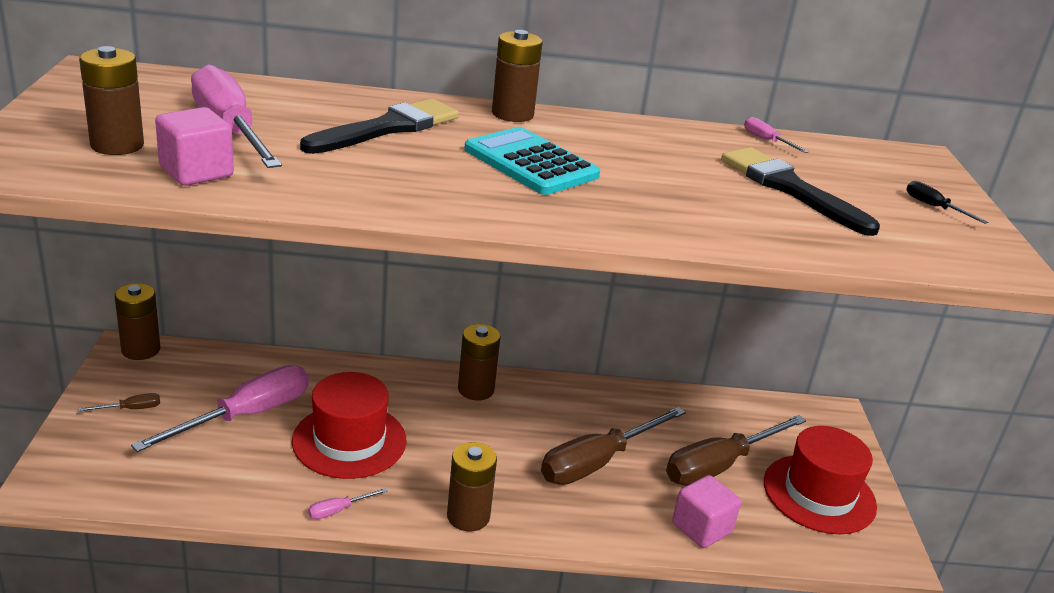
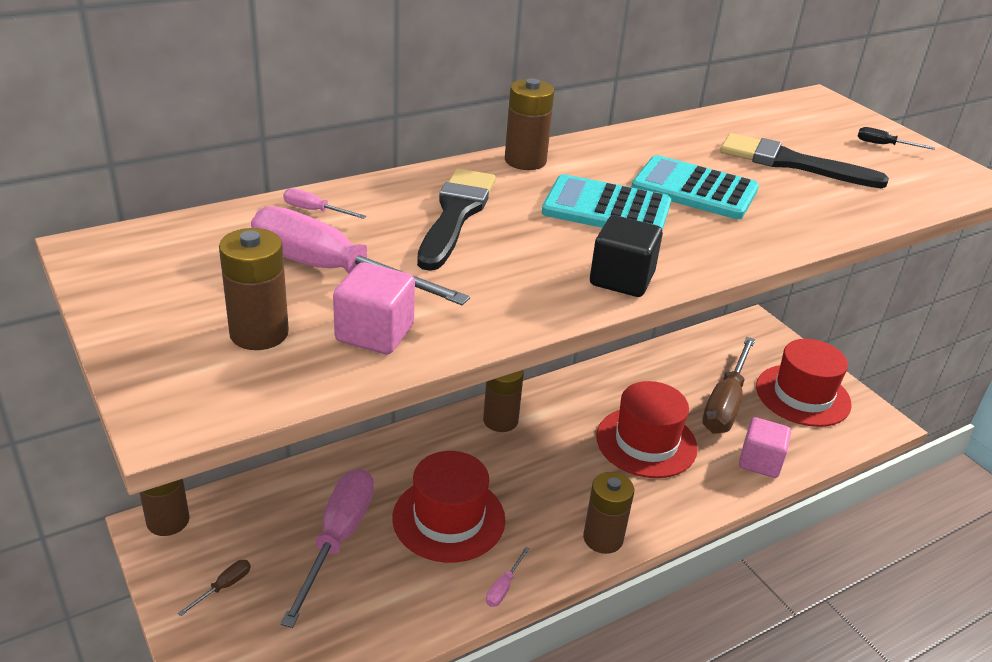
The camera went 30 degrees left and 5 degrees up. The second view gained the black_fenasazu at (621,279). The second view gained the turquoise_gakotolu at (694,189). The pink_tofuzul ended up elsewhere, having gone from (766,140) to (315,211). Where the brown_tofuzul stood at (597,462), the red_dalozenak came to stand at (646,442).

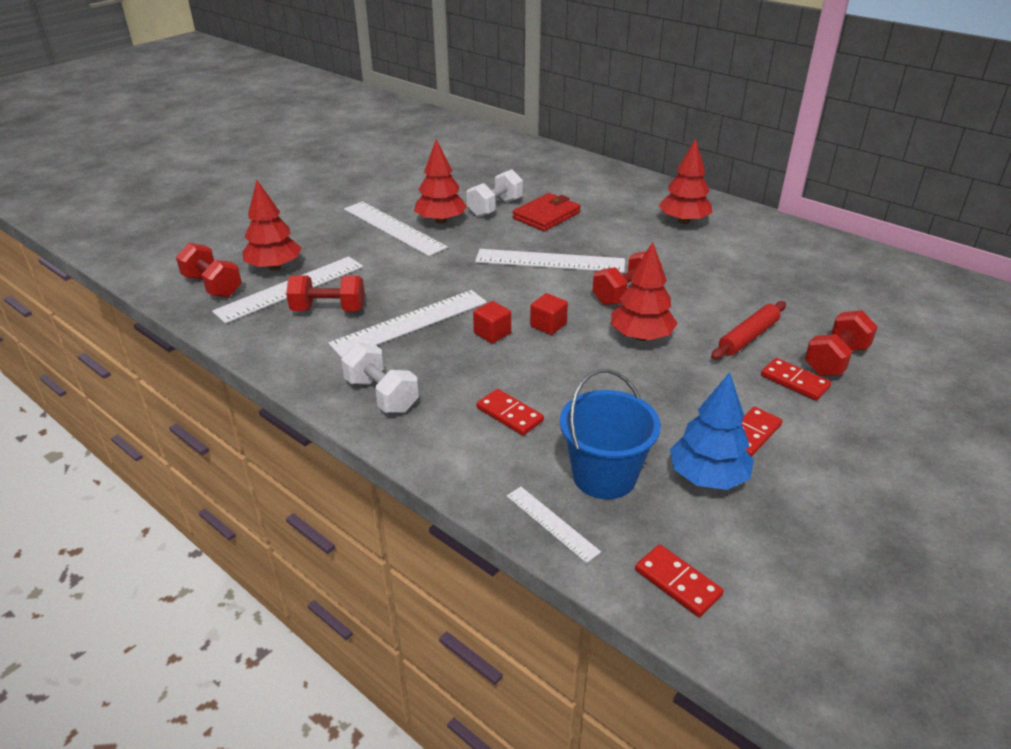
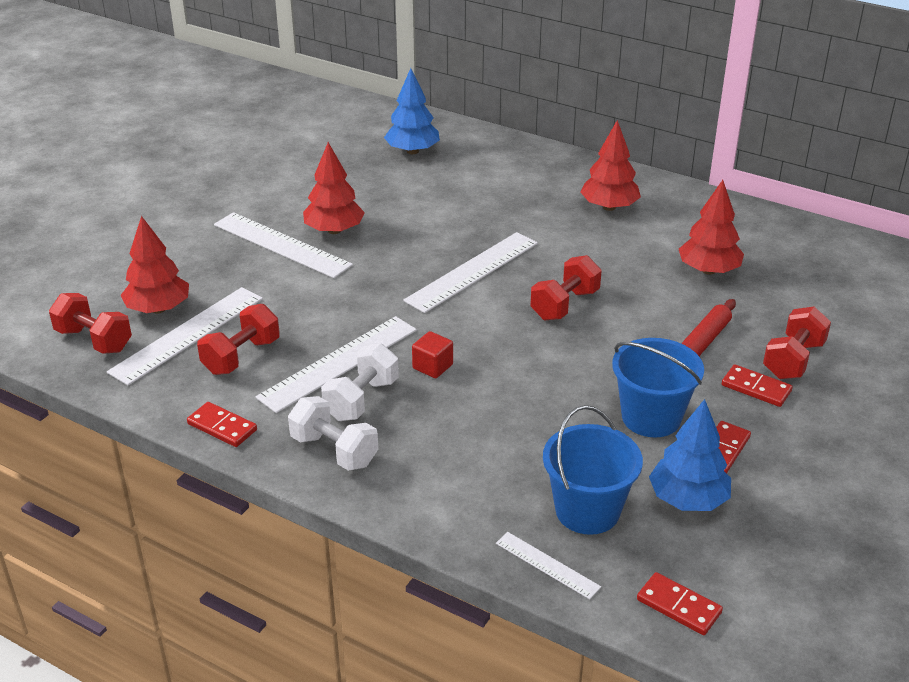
The camera went 10 degrees left and 0 degrees up. The second view lost the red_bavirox at (546,215). The second view lost the red_fenasazu at (548,325). The second view gained the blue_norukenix at (412,151). The second view gained the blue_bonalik at (651,417). The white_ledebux ended up elsewhere, having gone from (495,208) to (361,400). The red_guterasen ended up elsewhere, having gone from (510,414) to (222,427). The red_norukenix ended up elsewhere, having gone from (641,336) to (708,270). The red_ledebux at (329,310) ended up facing another way, 45 degrees counterclockwise from before. The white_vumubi at (550,261) ended up facing another way, 45 degrees counterclockwise from before.

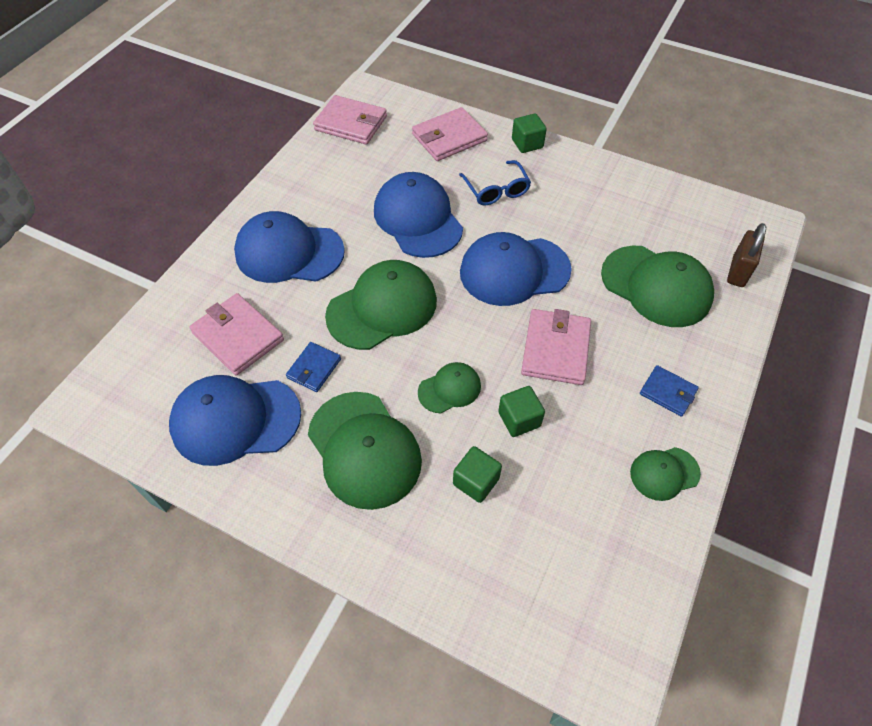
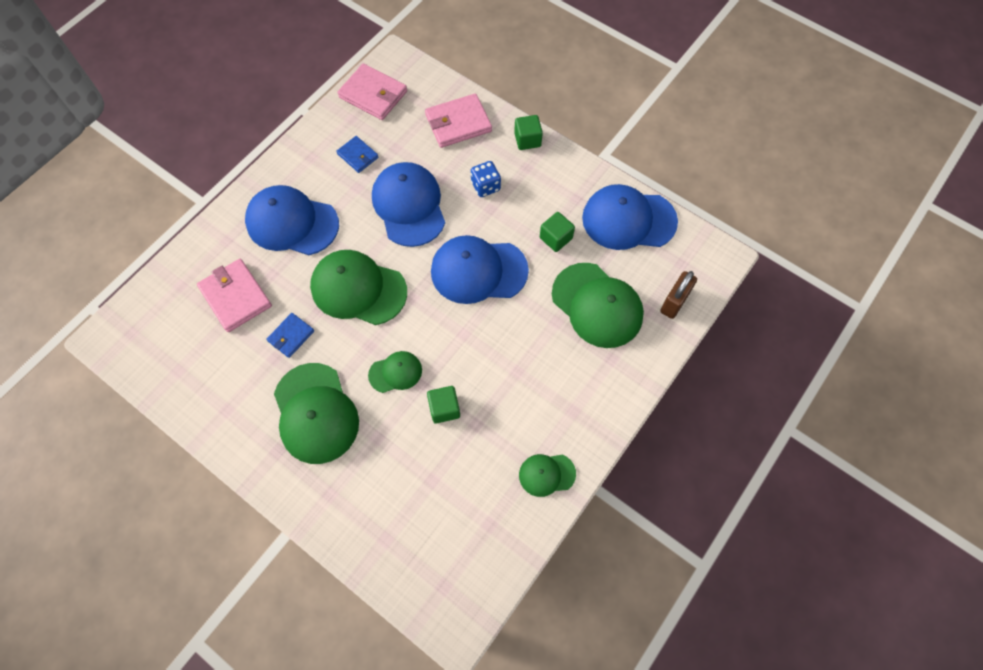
The camera went 10 degrees right and 10 degrees up. The second view lost the pink_bavirox at (555,349). The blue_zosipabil ended up elsewhere, having gone from (235,420) to (628,220). The green_fenasazu ended up elsewhere, having gone from (476,481) to (555,238). The blue_bavirox ended up elsewhere, having gone from (667,392) to (358,156). Where the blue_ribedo stood at (496,190), the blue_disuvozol came to stand at (485,186). The green_zosipabil at (382,308) ended up facing another way, 135 degrees counterclockwise from before.

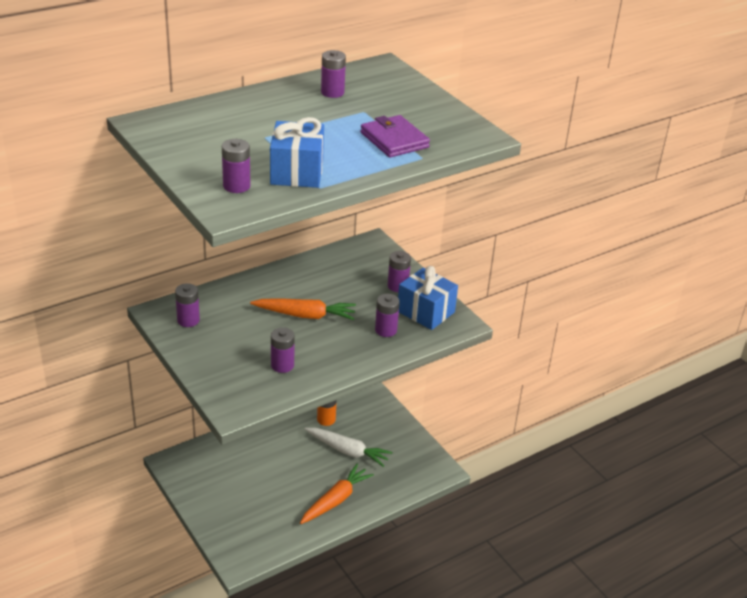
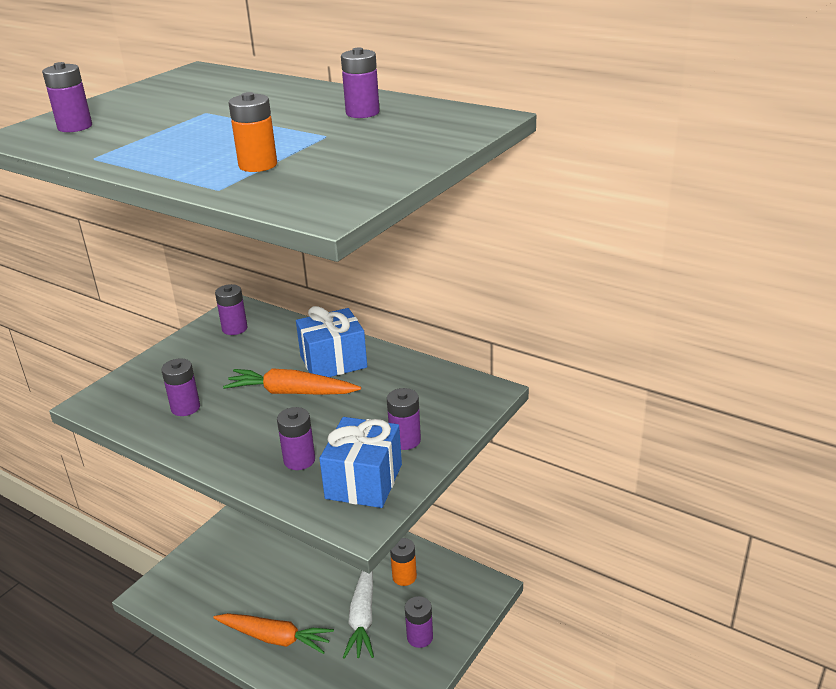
The camera went 70 degrees right and 5 degrees down. The second view gained the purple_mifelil at (420,637). The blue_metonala ended up elsewhere, having gone from (297,172) to (333,362). Where the purple_bavirox stood at (394,140), the orange_mifelil came to stand at (258,165). The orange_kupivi at (305,315) ended up facing another way, 120 degrees clockwise from before.

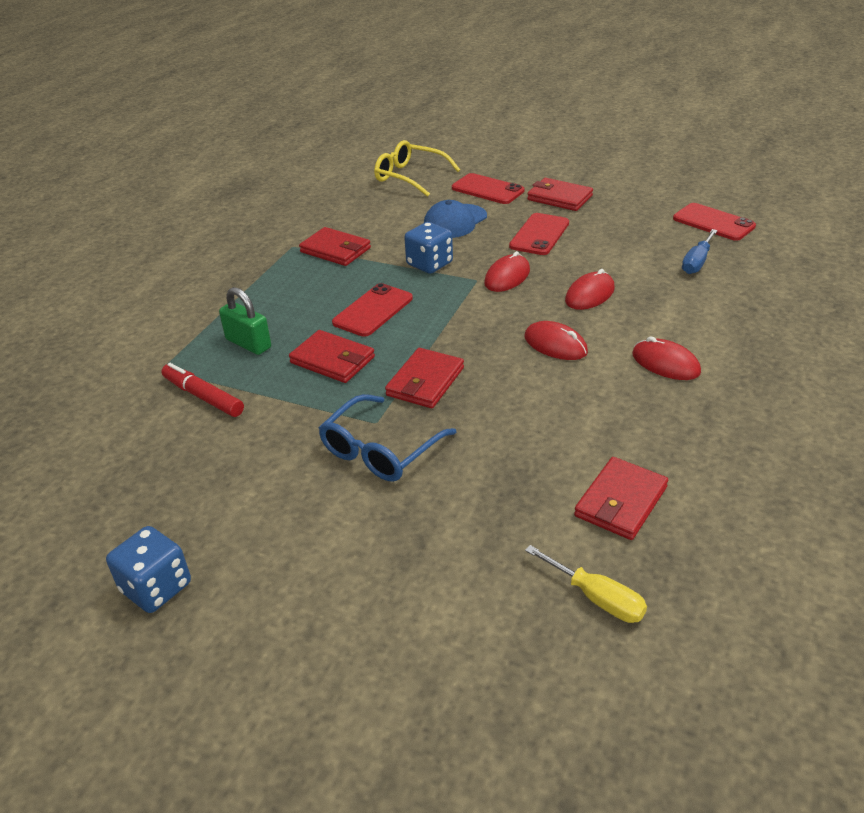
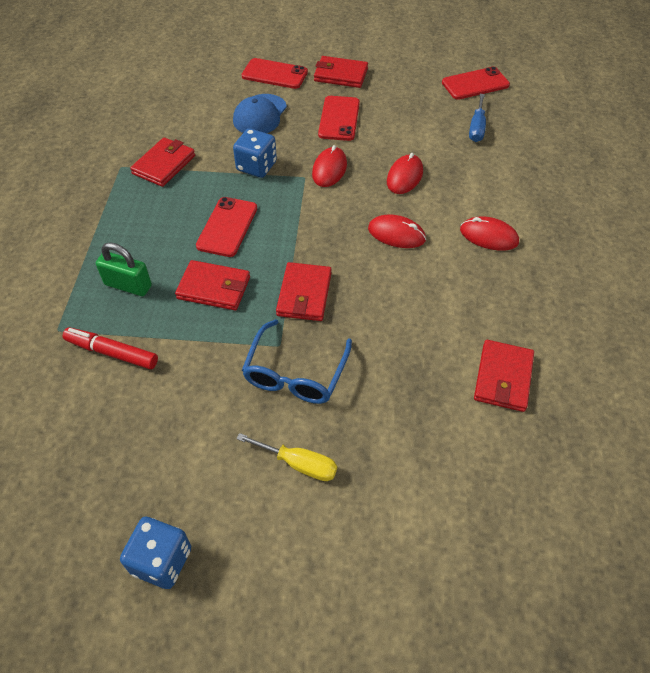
The camera went 20 degrees left and 15 degrees up. The second view lost the yellow_ribedo at (409,177). The yellow_tofuzul ended up elsewhere, having gone from (597,598) to (299,464). The red_bavirox at (335,250) ended up facing another way, 75 degrees counterclockwise from before. The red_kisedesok at (713,222) ended up facing another way, 45 degrees counterclockwise from before.

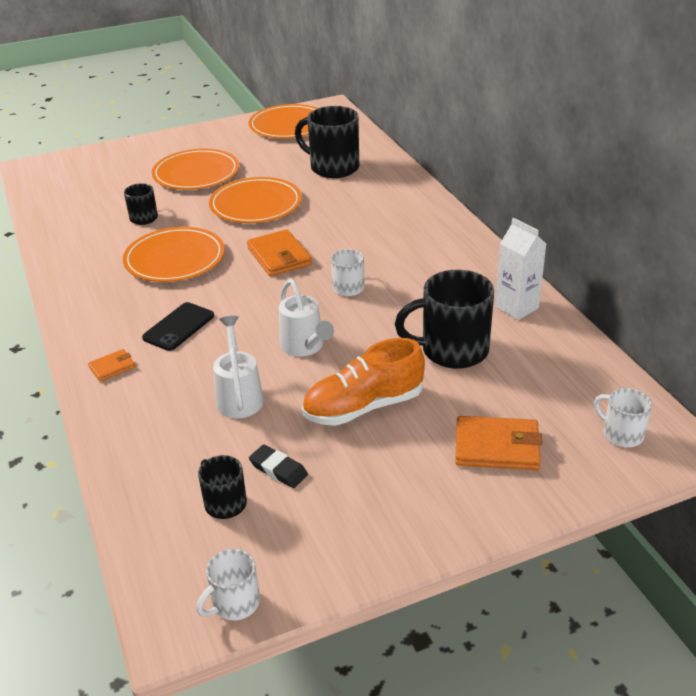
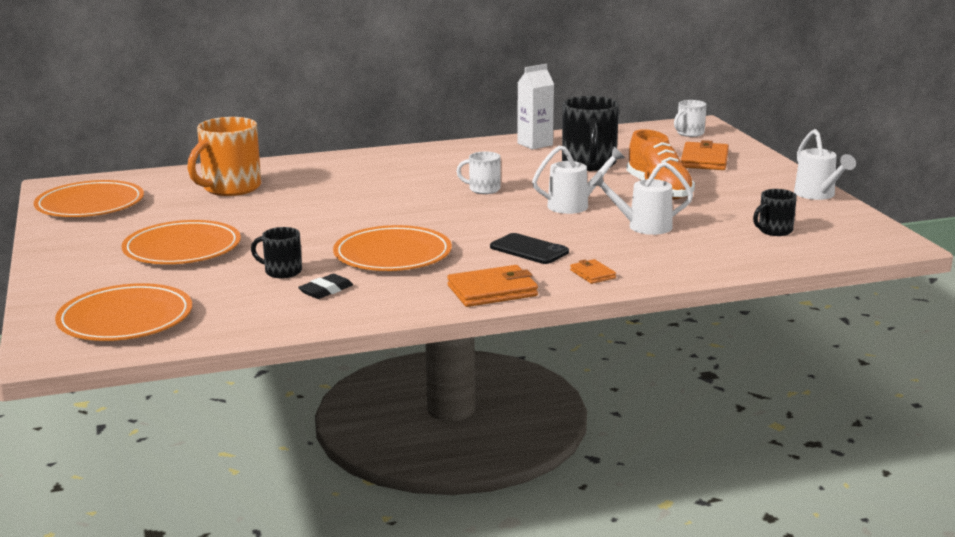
The camera went 85 degrees left and 15 degrees down. The second view lost the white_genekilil at (234,603). The second view gained the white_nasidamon at (817,195). The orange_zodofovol ended up elsewhere, having gone from (256,204) to (125,318). The orange_bavirox ended up elsewhere, having gone from (279,256) to (492,291). The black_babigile ended up elsewhere, having gone from (278,469) to (326,290). What was the black_genekilil at (333,167) turned into the orange_genekilil at (230,188).

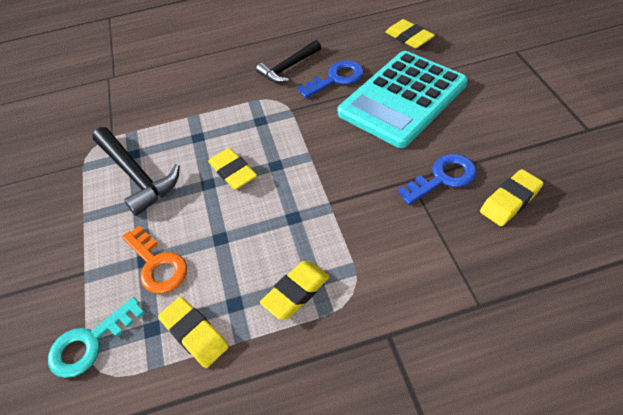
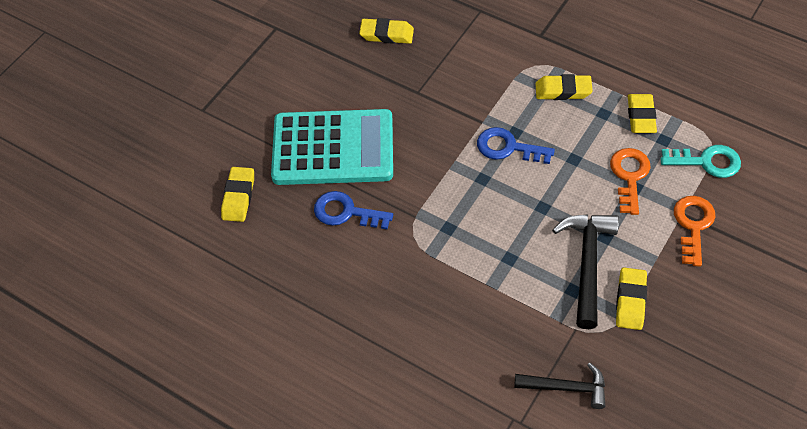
The camera went 135 degrees left and 5 degrees up. The second view gained the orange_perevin at (693,225). The yellow_babigile ended up elsewhere, having gone from (233,172) to (630,301). The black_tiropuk ended up elsewhere, having gone from (288,67) to (566,388). The blue_perevin ended up elsewhere, having gone from (443,178) to (508,147).

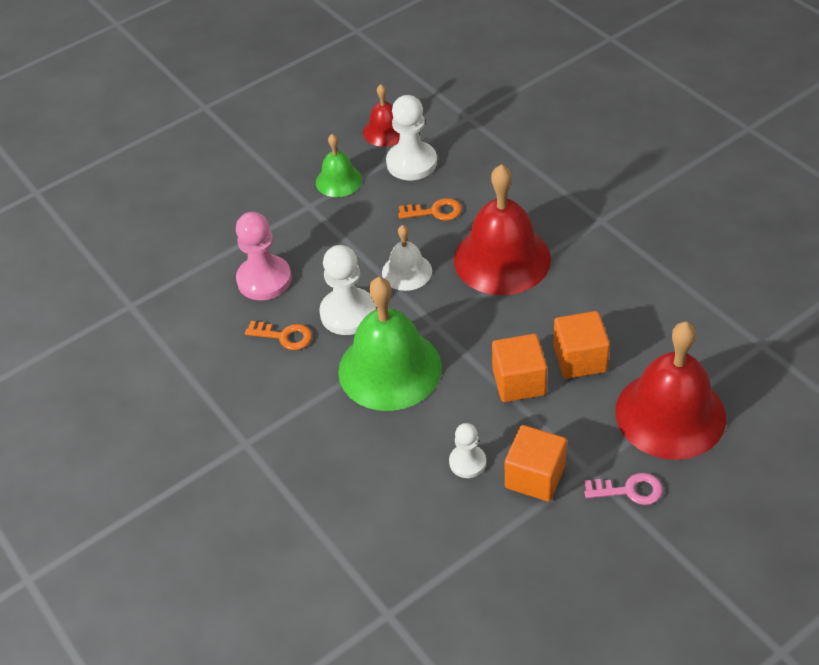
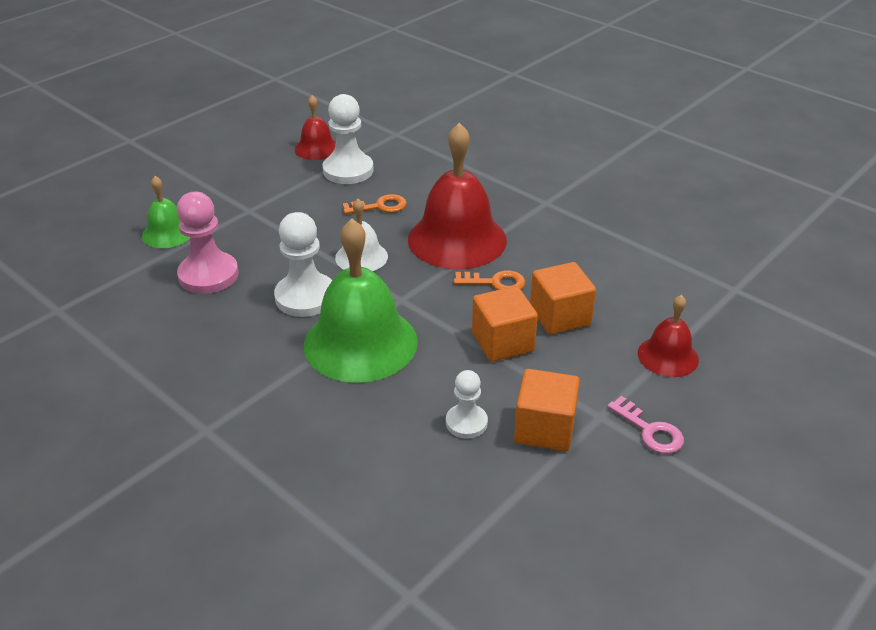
The camera went 15 degrees left and 10 degrees down. The orange_perevin ended up elsewhere, having gone from (284,336) to (495,282). The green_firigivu ended up elsewhere, having gone from (338,180) to (168,233). The pink_perevin at (629,490) ended up facing another way, 60 degrees clockwise from before. The size of the red_firigivu at (670,414) changed by a factor of 0.52.

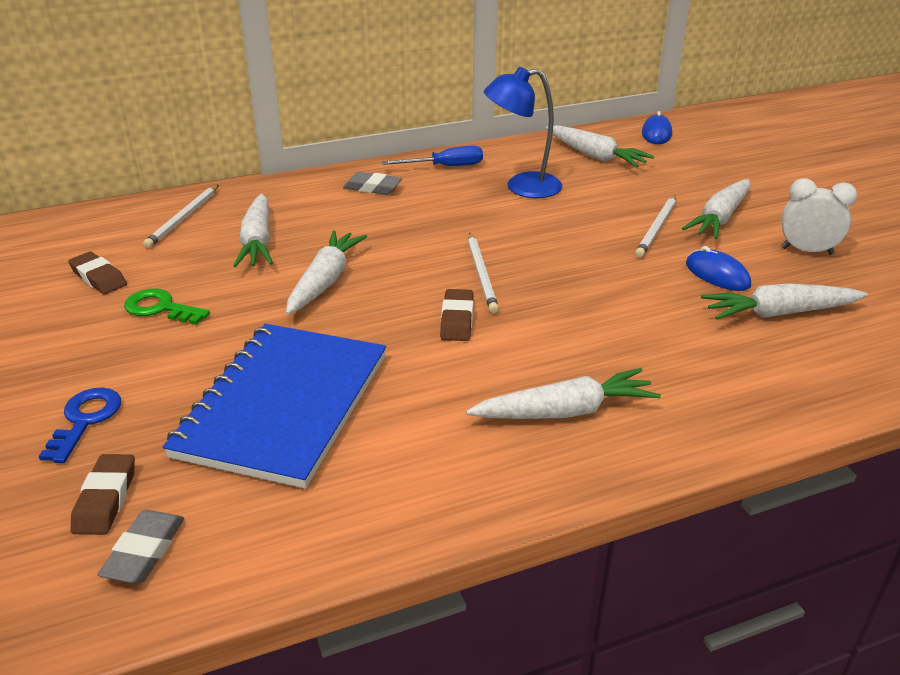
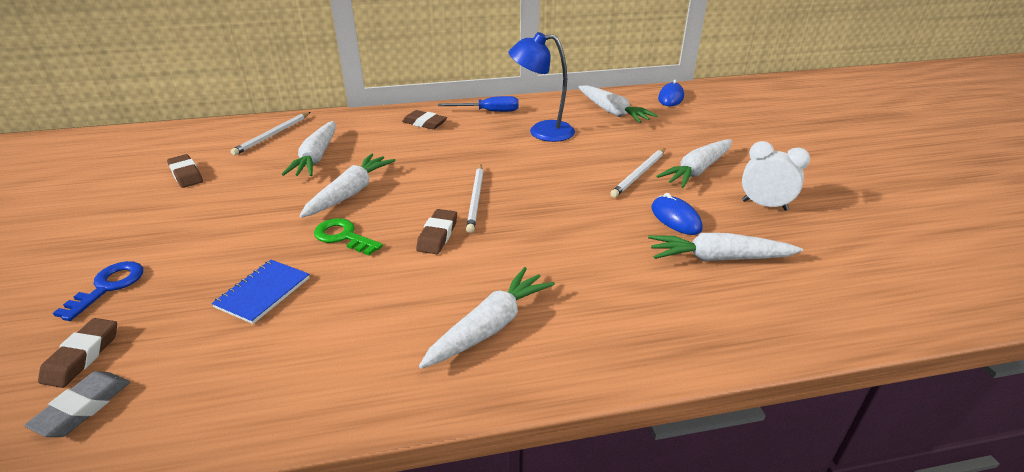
The camera went 10 degrees right and 0 degrees up. The green_perevin ended up elsewhere, having gone from (160,308) to (343,236). What was the grey_babigile at (372,188) turned into the brown_babigile at (424,123). The white_kupivi at (565,411) ended up facing another way, 45 degrees counterclockwise from before. The size of the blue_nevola at (284,405) changed by a factor of 0.45.

